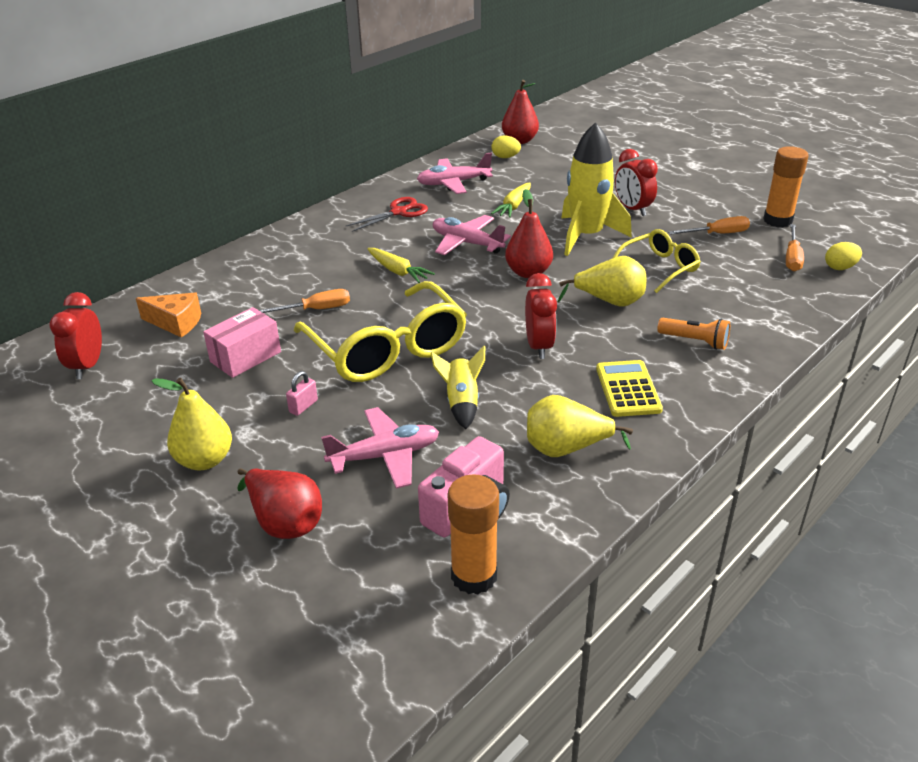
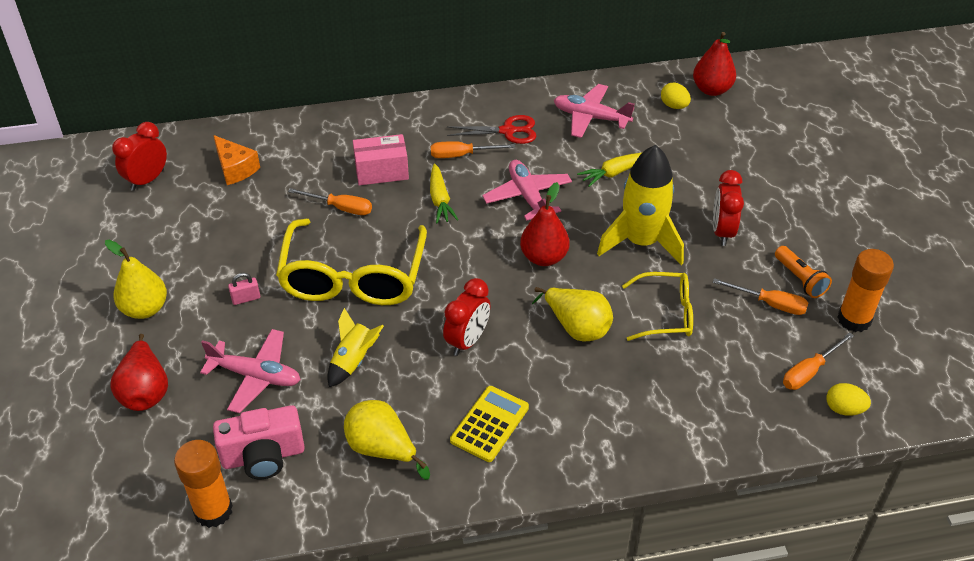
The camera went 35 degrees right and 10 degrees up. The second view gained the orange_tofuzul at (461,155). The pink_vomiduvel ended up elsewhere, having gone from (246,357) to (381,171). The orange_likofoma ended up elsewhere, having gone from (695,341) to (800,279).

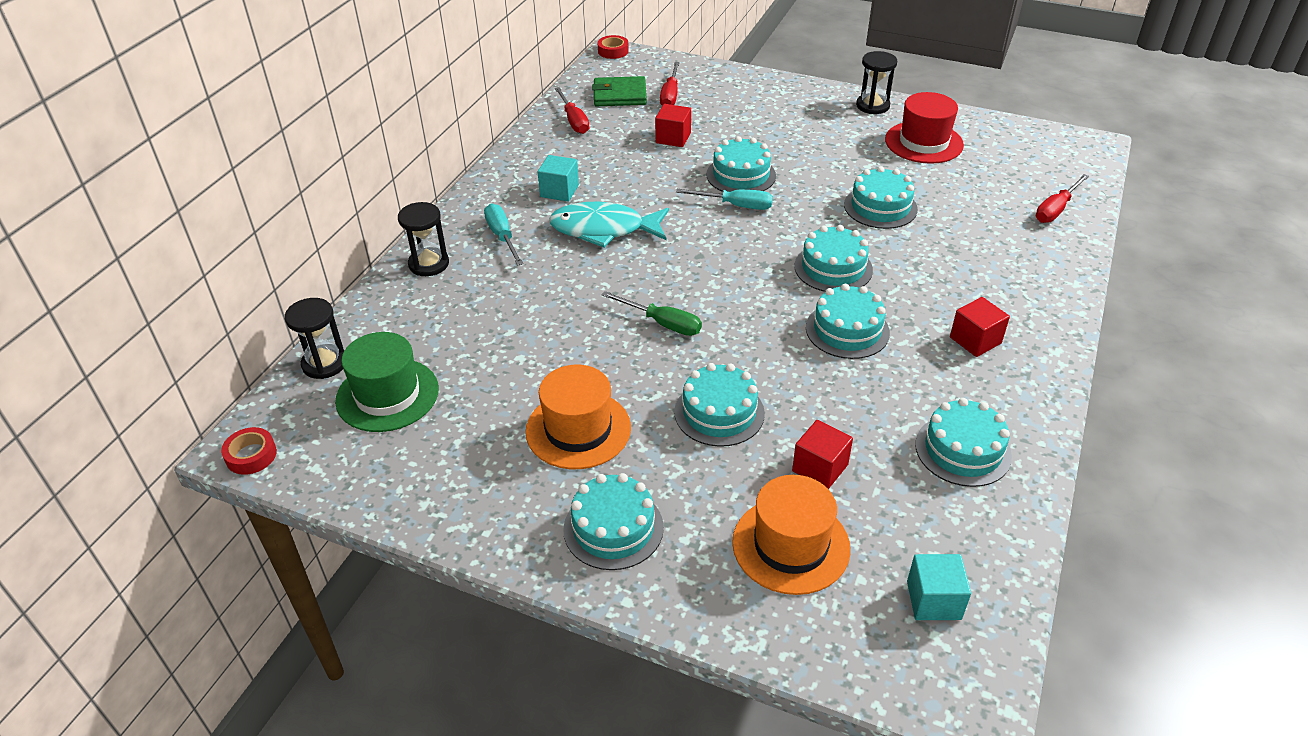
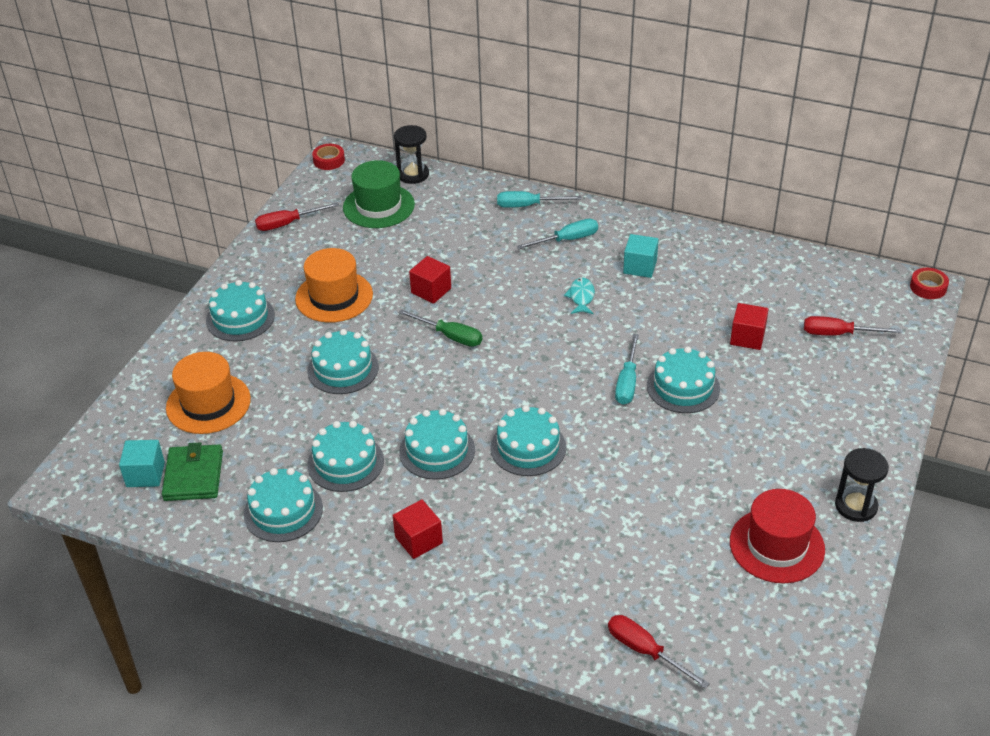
The camera went 90 degrees right and 0 degrees up. The red_tofuzul ended up elsewhere, having gone from (574,121) to (287,224). The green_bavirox ended up elsewhere, having gone from (620,95) to (193,476). The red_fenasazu ended up elsewhere, having gone from (820,468) to (431,291). The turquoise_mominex ended up elsewhere, having gone from (880,207) to (345,462). Where the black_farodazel stood at (429,264), the turquoise_tofuzul came to stand at (528,206). The green_tofuzul at (662,323) ended up facing another way, 90 degrees counterclockwise from before. The size of the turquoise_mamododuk at (604,229) changed by a factor of 0.49.

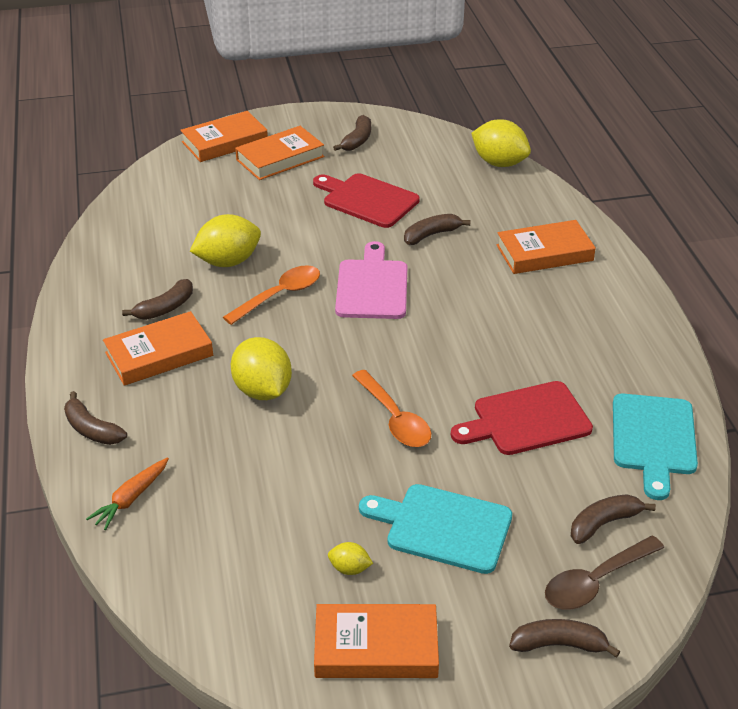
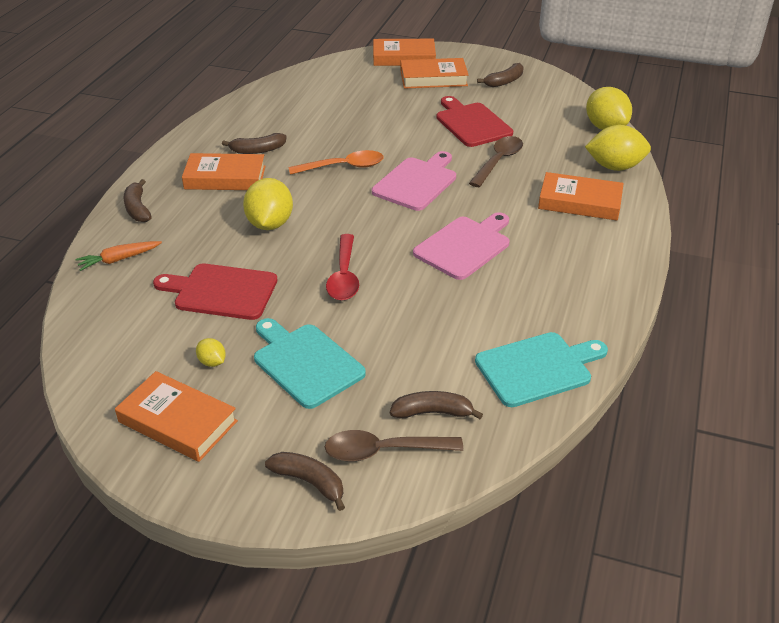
The camera went 30 degrees right and 0 degrees up. The second view gained the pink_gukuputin at (464,246). The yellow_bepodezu ended up elsewhere, having gone from (228,261) to (614,167). The red_gukuputin ended up elsewhere, having gone from (526,420) to (221,291). Where the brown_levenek stood at (431,235), the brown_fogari came to stand at (498,161). What was the orange_fogari at (394,418) turned into the red_fogari at (344,276). The turquoise_gukuputin at (653,439) ended up facing another way, 150 degrees counterclockwise from before.

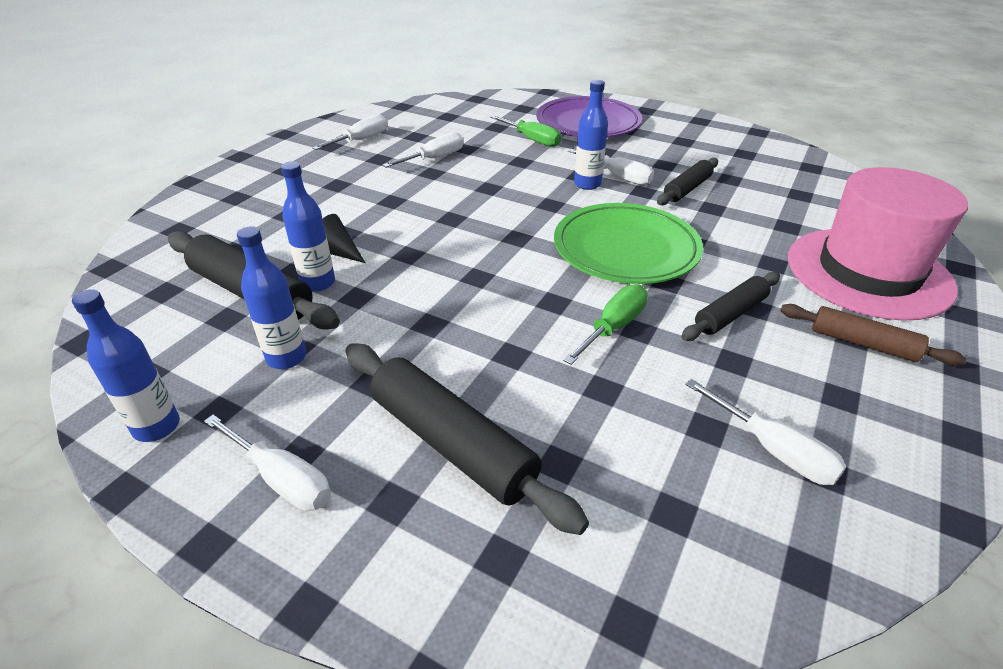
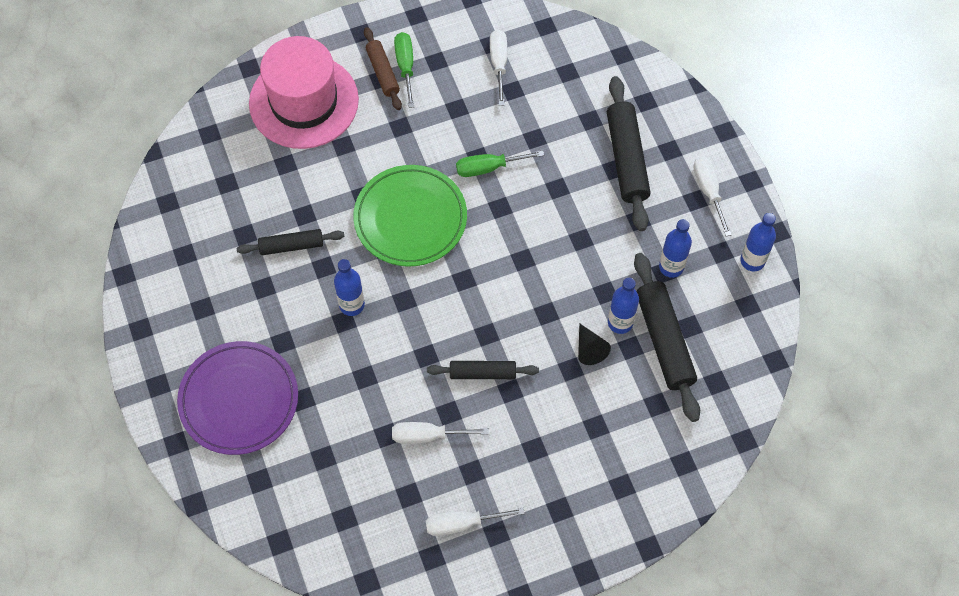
The camera went 140 degrees left and 25 degrees up. The second view lost the white_tofuzul at (618,177). The green_tofuzul ended up elsewhere, having gone from (532,140) to (405,66). The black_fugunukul ended up elsewhere, having gone from (730,314) to (482,373).

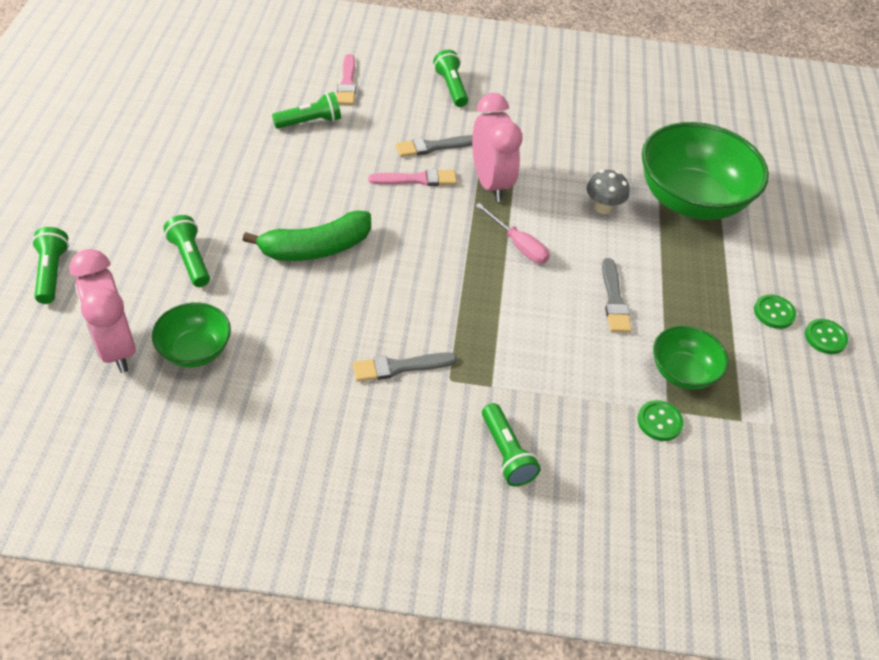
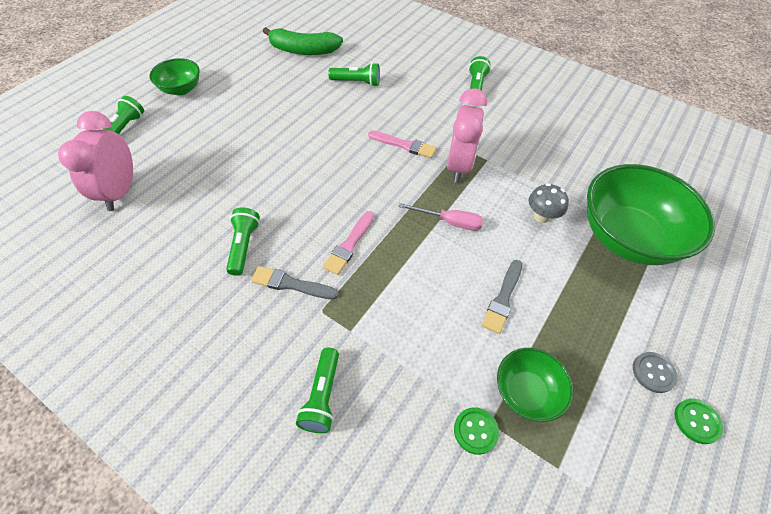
The camera went 30 degrees right and 5 degrees up. The second view lost the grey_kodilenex at (433,147). The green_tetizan ended up elsewhere, having gone from (195,350) to (181,89). The green_likofoma ended up elsewhere, having gone from (190,259) to (244,246). The green_levenek ended up elsewhere, having gone from (316,248) to (303,50). The pink_kodilenex ended up elsewhere, having gone from (347,83) to (349,245). What was the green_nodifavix at (774,313) turned into the grey_nodifavix at (653,373). The pink_tofuzul at (518,245) ended up facing another way, 60 degrees counterclockwise from before.

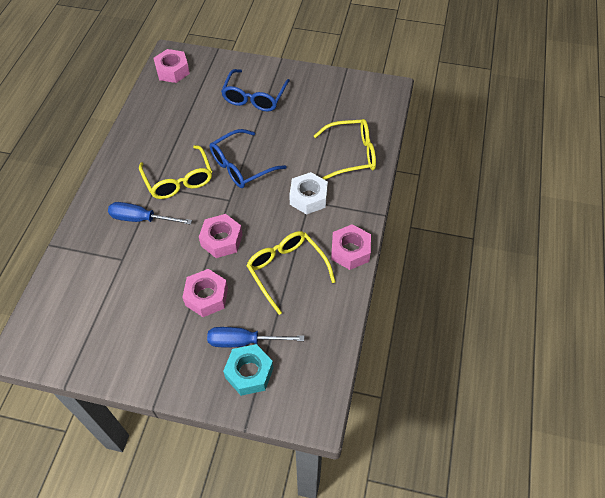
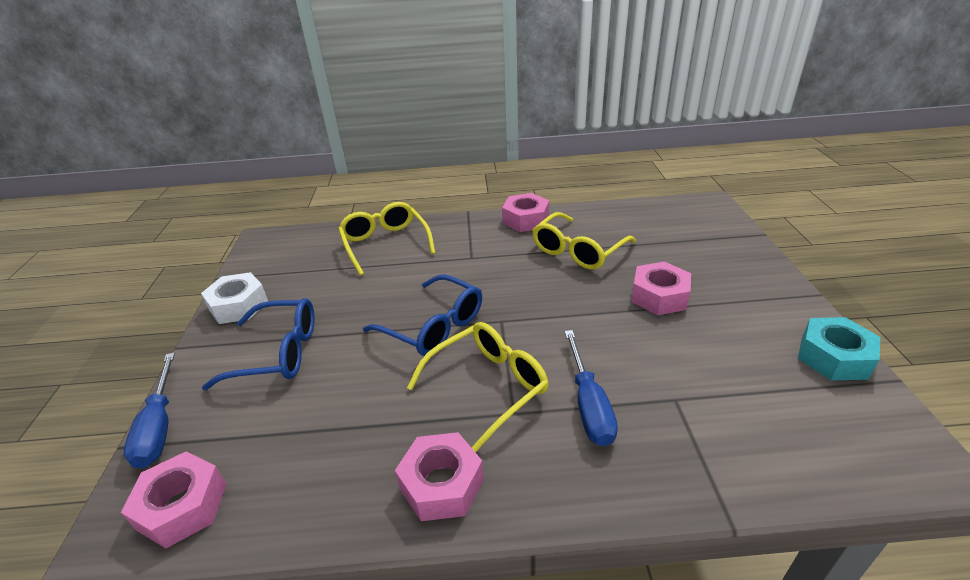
The camera went 105 degrees left and 20 degrees down. The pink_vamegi ended up elsewhere, having gone from (221,240) to (441,484). The blue_tofuzul ended up elsewhere, having gone from (244,341) to (159,426). The turquoise_vamegi ended up elsewhere, having gone from (249,373) to (833,357). The white_vamegi ended up elsewhere, having gone from (308,197) to (238,305).

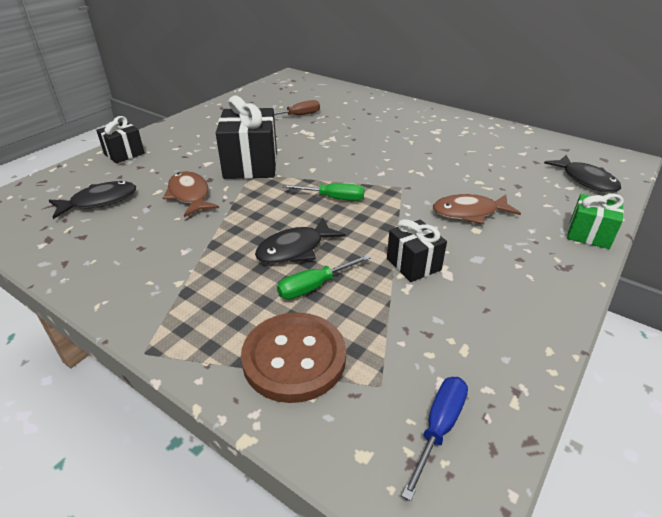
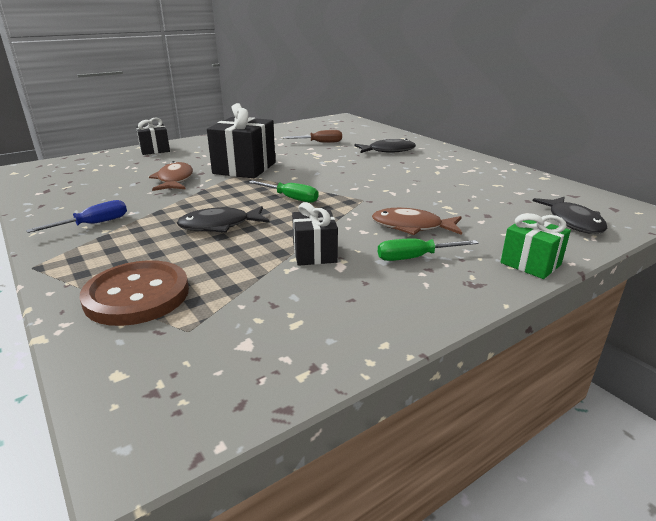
The camera went 20 degrees right and 10 degrees down. The black_mamododuk ended up elsewhere, having gone from (99,201) to (388,151). The green_tofuzul ended up elsewhere, having gone from (314,286) to (414,258). The blue_tofuzul ended up elsewhere, having gone from (439,427) to (93,224).

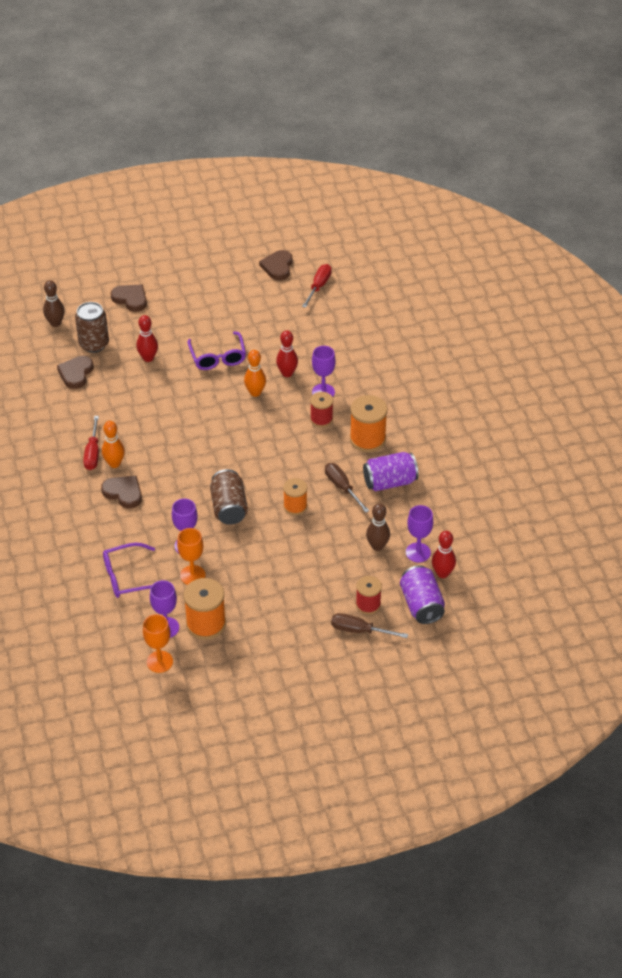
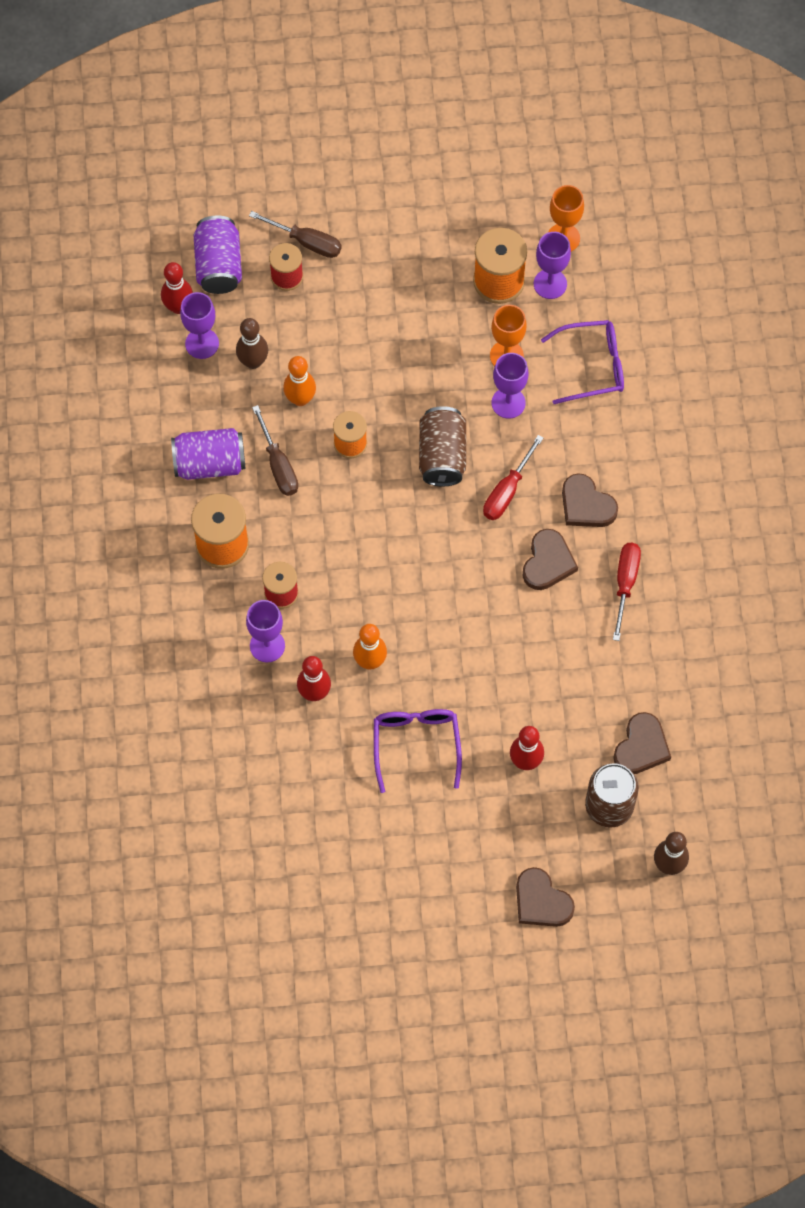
The camera went 170 degrees left and 20 degrees up. The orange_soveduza ended up elsewhere, having gone from (114,463) to (300,399). The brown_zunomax ended up elsewhere, having gone from (278,267) to (548,562). The red_tofuzul ended up elsewhere, having gone from (318,286) to (507,491).

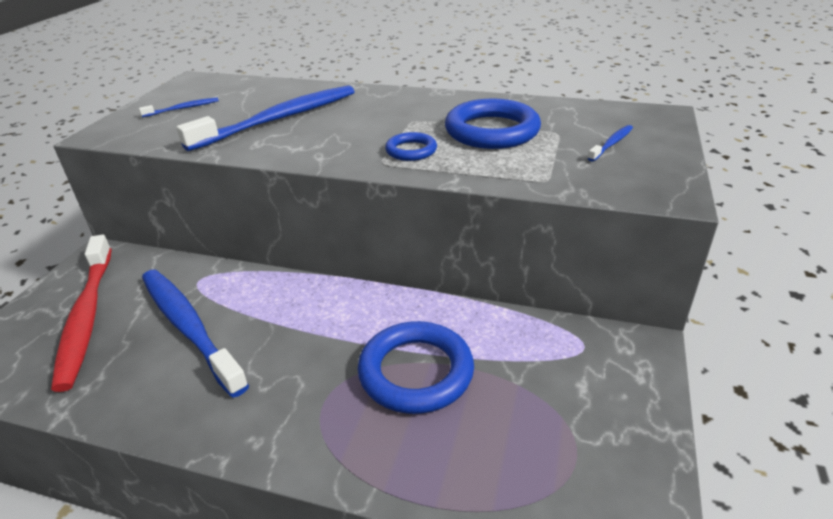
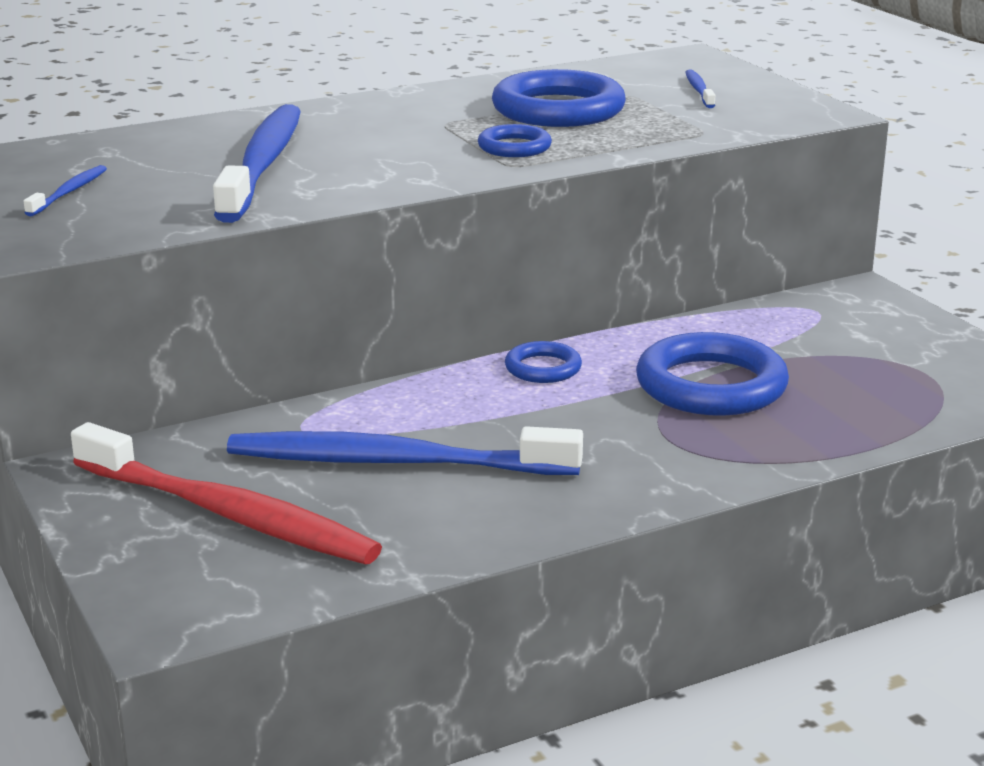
The camera went 45 degrees left and 10 degrees down. The second view gained the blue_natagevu at (543,368).

